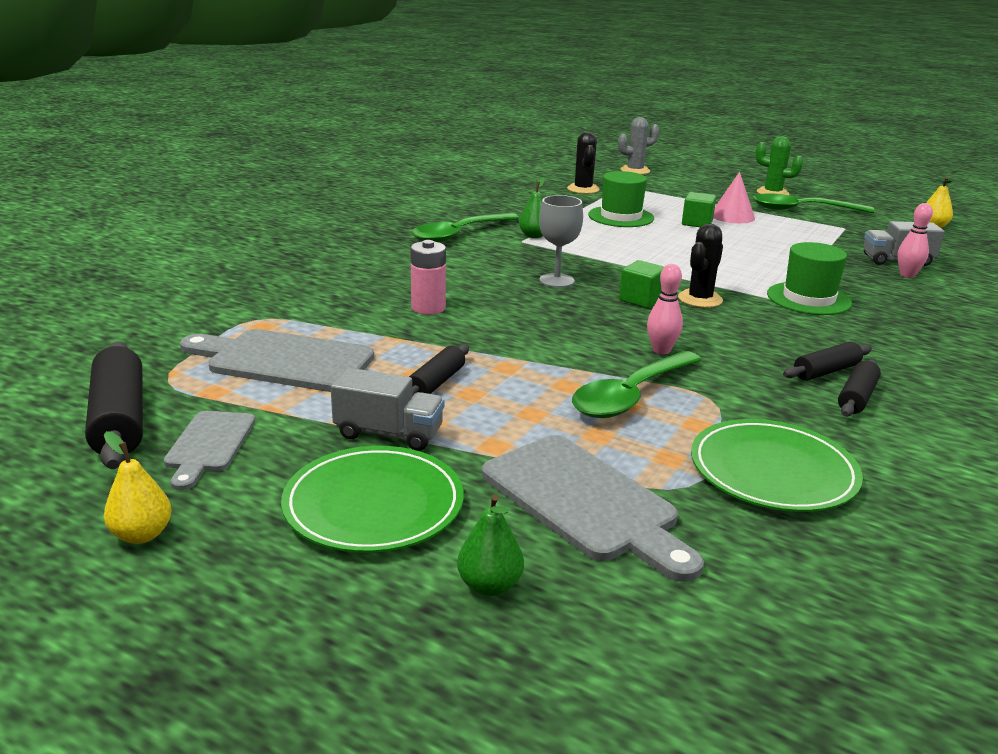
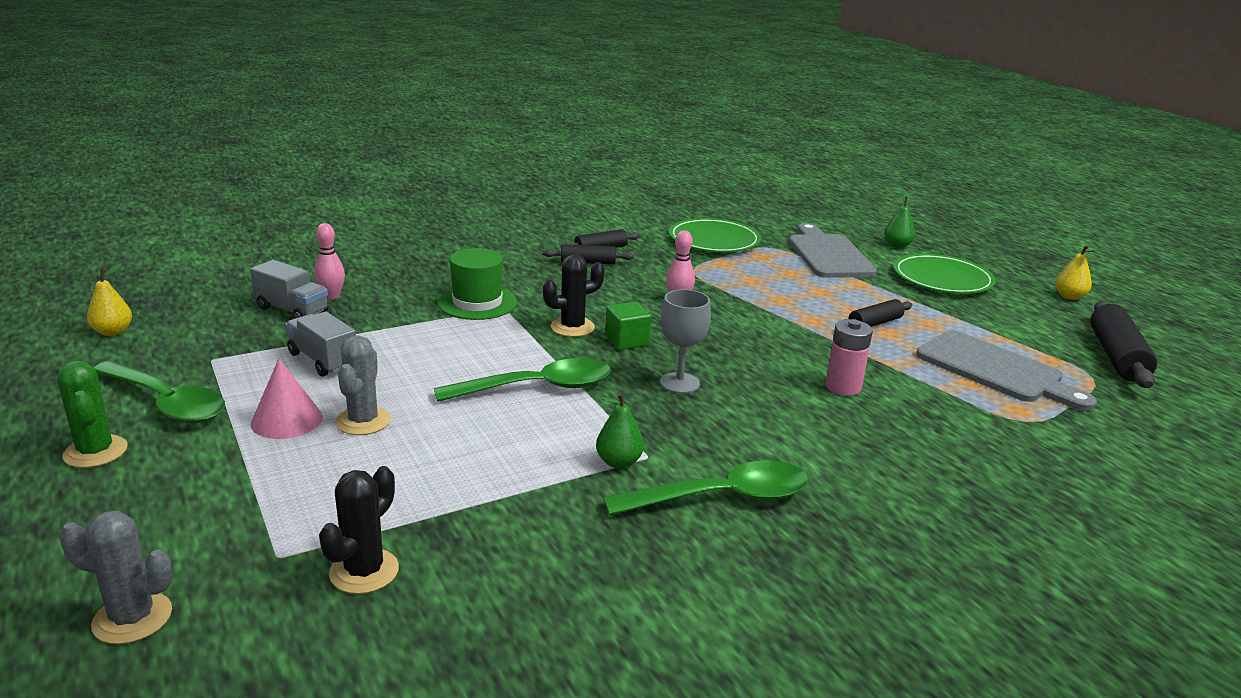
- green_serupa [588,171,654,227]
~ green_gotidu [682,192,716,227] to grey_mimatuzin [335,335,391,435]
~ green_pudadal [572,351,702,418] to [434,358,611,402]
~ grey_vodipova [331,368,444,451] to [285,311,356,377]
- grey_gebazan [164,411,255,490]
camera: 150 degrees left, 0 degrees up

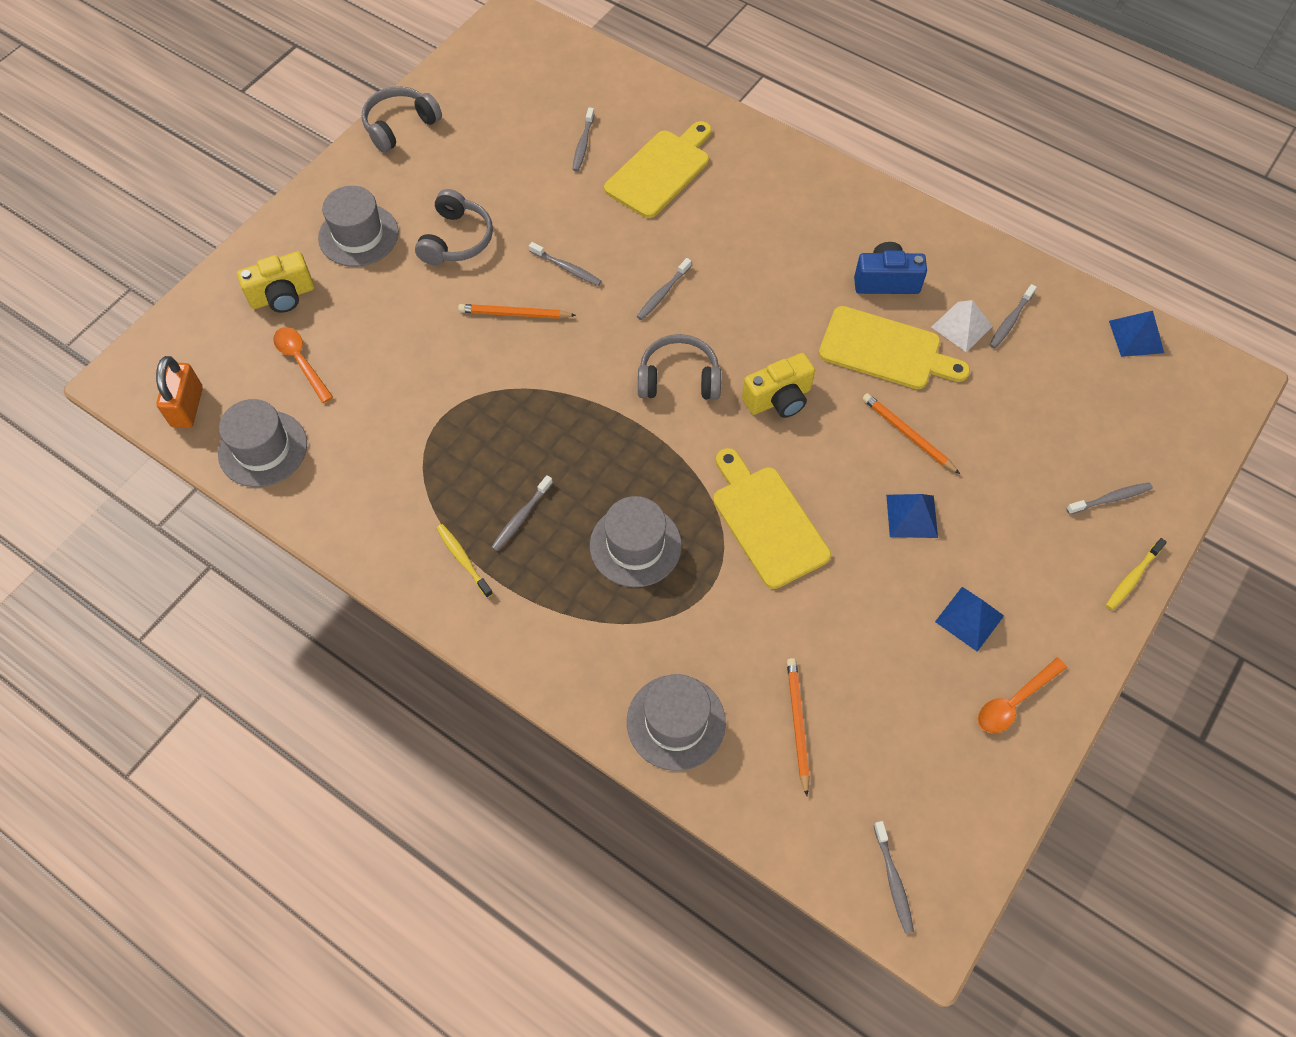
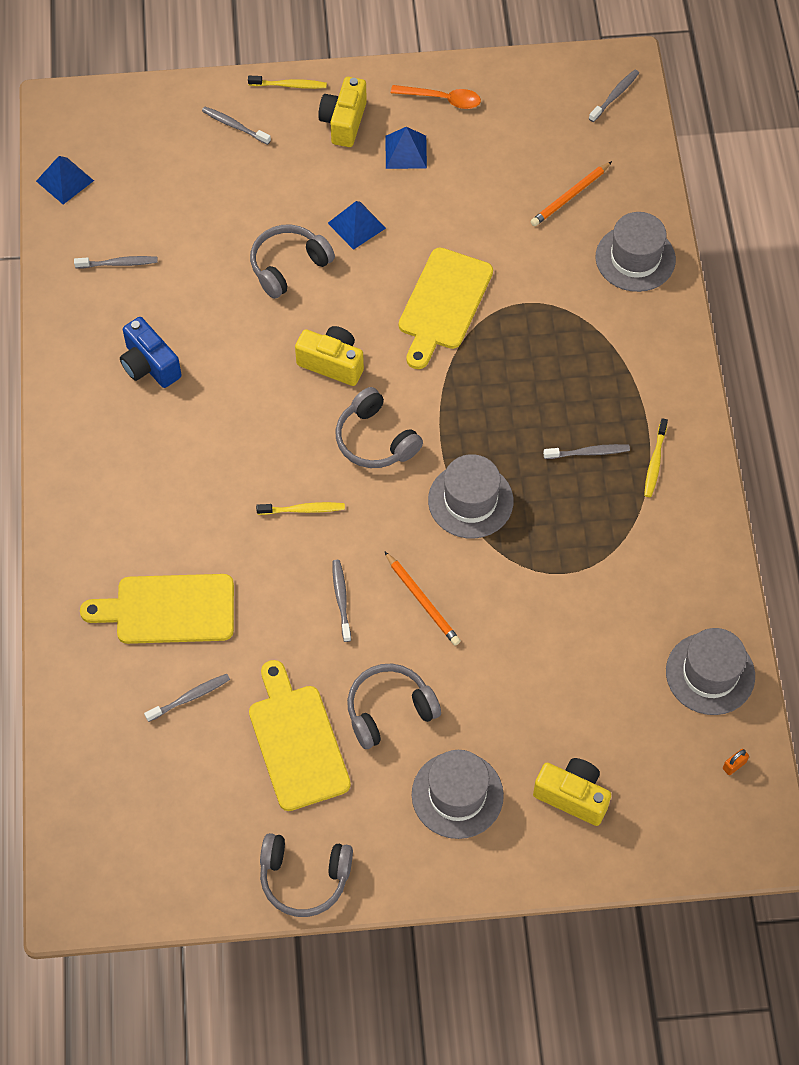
~ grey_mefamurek [637,258,691,320] to yellow_mefamurek [256,502,345,515]
- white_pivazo [932,300,993,352]
~ yellow_gebazan [819,306,970,389] to [249,660,351,811]
- orange_pudadal [273,327,333,403]
~ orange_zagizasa [156,356,203,428] = [723,749,749,775] x0.44
~ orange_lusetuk [862,393,960,474] to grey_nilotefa [250,225,335,299]
~ grey_serupa [590,496,682,587] to [428,454,513,539]
+ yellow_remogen [318,77,367,147]
camera: 130 degrees left, 0 degrees up

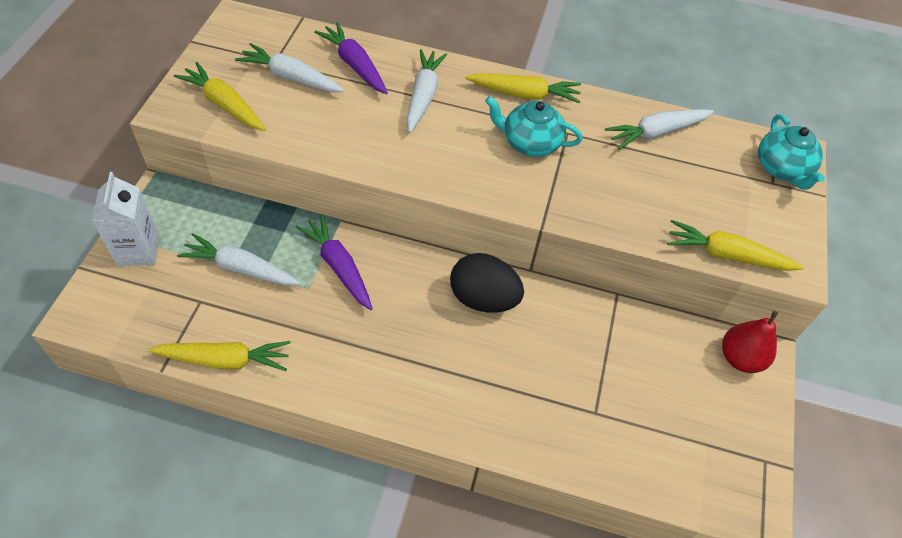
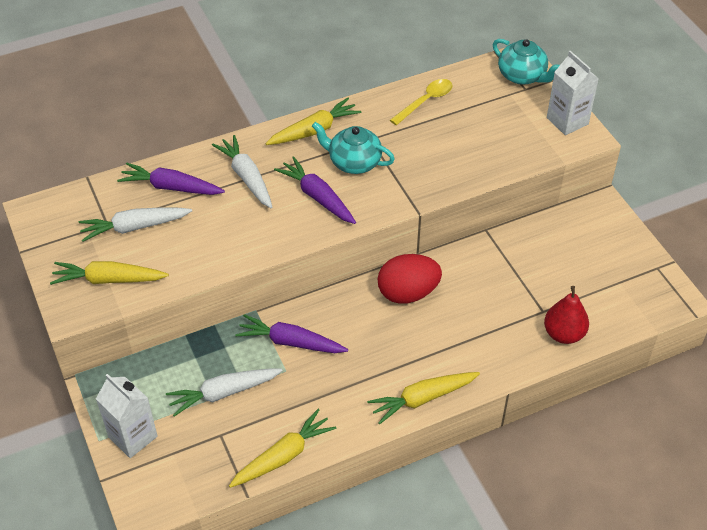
~ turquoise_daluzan [485,96,583,157] = [312,122,395,174] 45 degrees clockwise
~ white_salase [605,109,714,150] to yellow_pudadal [390,79,453,125]
~ yellow_salase [667,220,804,271] to [367,372,480,424]
~ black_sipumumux [450,253,524,313] to red_sipumumux [377,254,442,304]
~ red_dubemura [722,311,778,373] to [544,286,589,344]
+ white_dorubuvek [547,51,599,135]
+ purple_salase [274,156,356,224]
camera: 35 degrees left, 5 degrees down

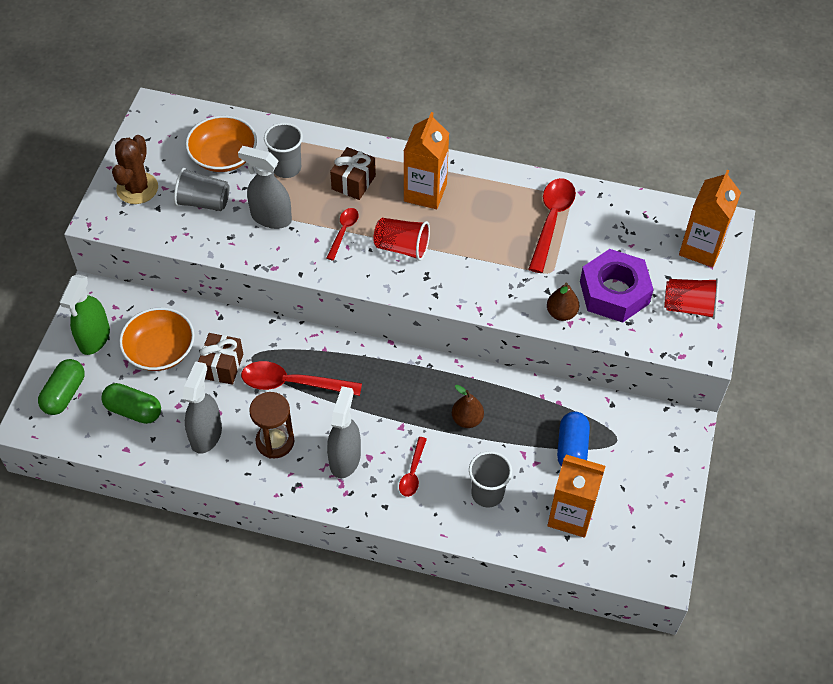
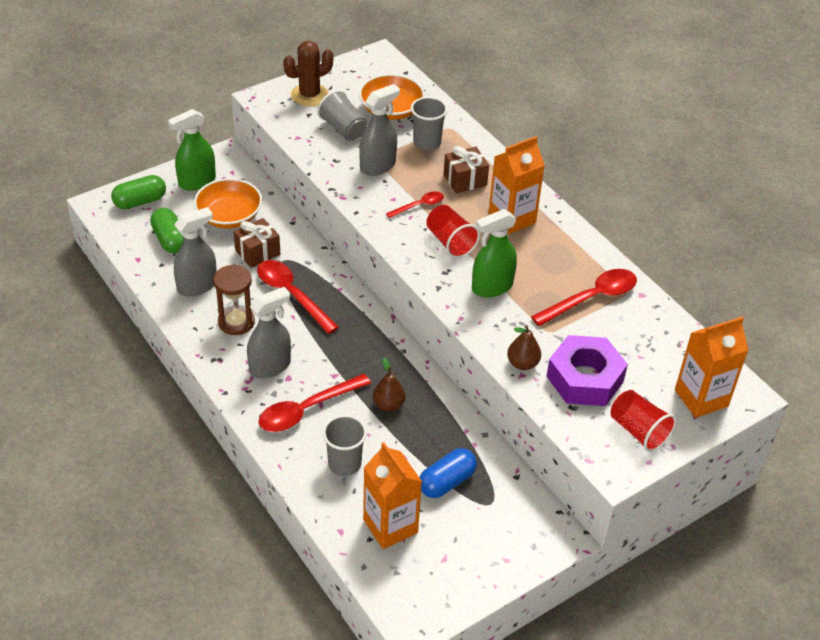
~ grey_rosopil [238,146,292,229] = [359,84,400,176] 75 degrees clockwise
~ red_pudadal [399,437,427,497] = [258,374,371,432] x1.80
+ green_rosopil [472,209,517,297]
camera: 40 degrees right, 10 degrees down

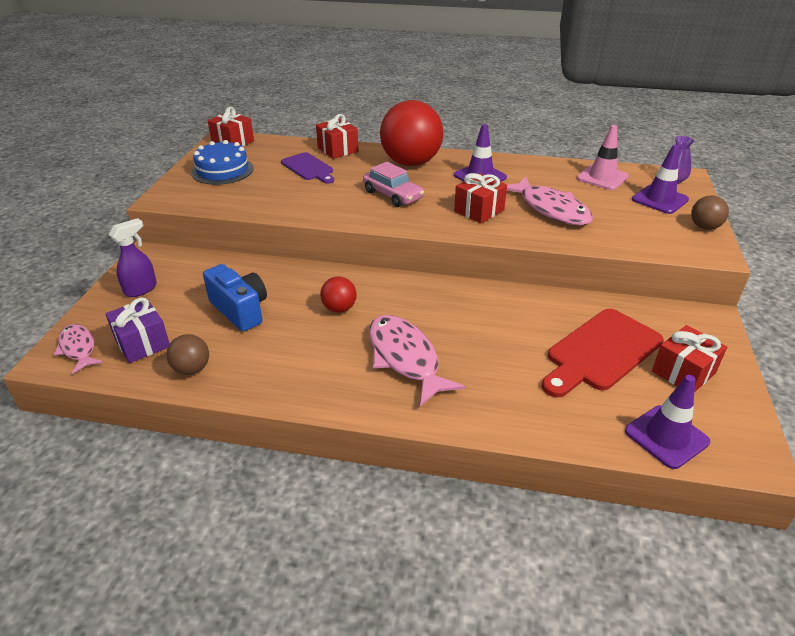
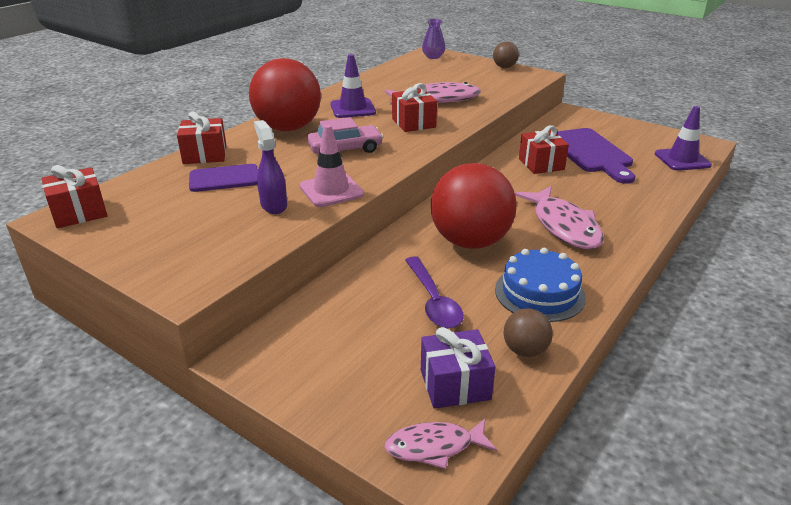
~ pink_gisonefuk [577,125,629,190] to [300,125,364,207]
~ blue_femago [191,140,253,185] to [495,248,586,322]
- purple_gisonefuk [632,145,689,214]
~ purple_rosopil [109,218,157,297] to [254,120,287,214]
~ blue_remogen [203,264,267,332] to purple_pudadal [405,256,464,328]
~ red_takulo [320,277,357,313] = [431,163,517,249] x2.19
~ red_gebazan [542,309,663,397] to purple_gebazan [556,128,635,184]
~ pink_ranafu [369,315,465,407] = [515,186,604,249] 105 degrees counterclockwise
~ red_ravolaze [652,325,727,391] to [519,125,569,174]
camera: 65 degrees left, 5 degrees down

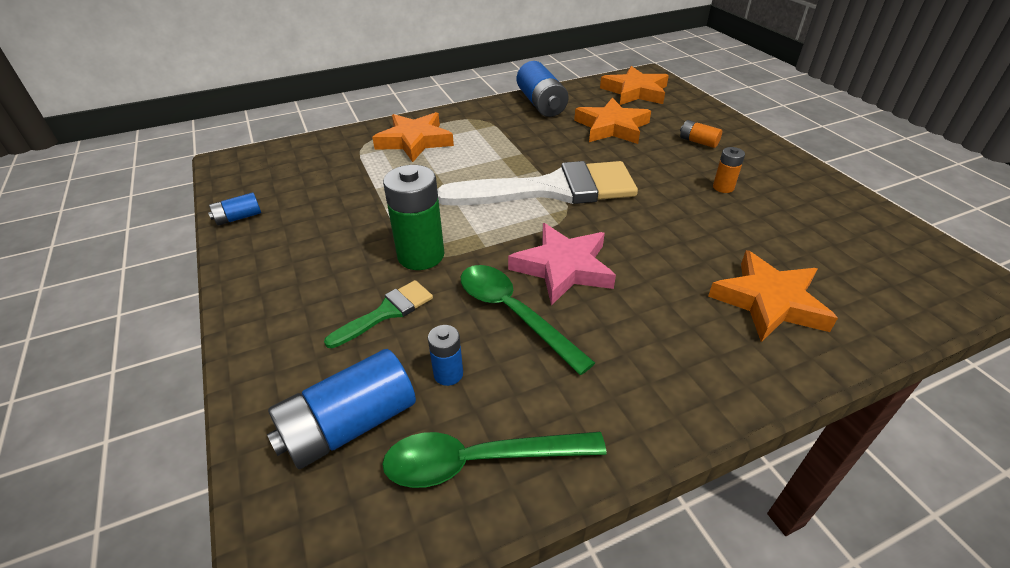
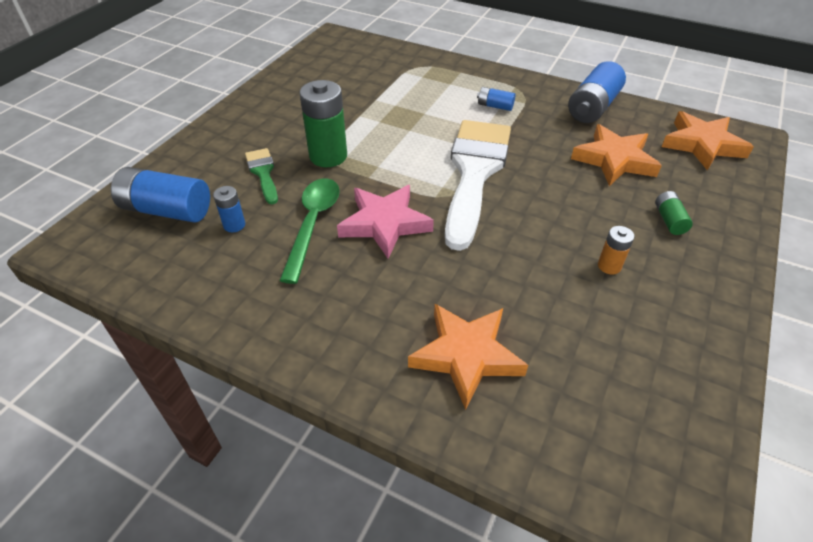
- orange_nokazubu [372,112,454,162]
~ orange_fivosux [680,120,722,148] to green_fivosux [655,191,693,235]
~ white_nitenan [437,161,638,206] = [445,120,511,251] 120 degrees counterclockwise
~ blue_fivosux [208,193,261,226] to [477,87,515,111]
~ green_nitenan [324,280,433,348] = [245,148,278,204] 120 degrees counterclockwise
- green_pudadal [382,432,606,488]
camera: 50 degrees right, 5 degrees up

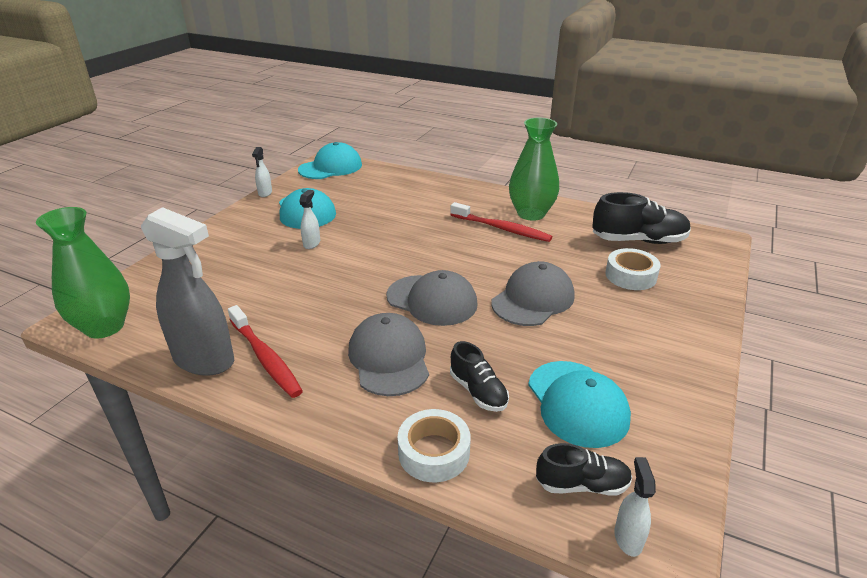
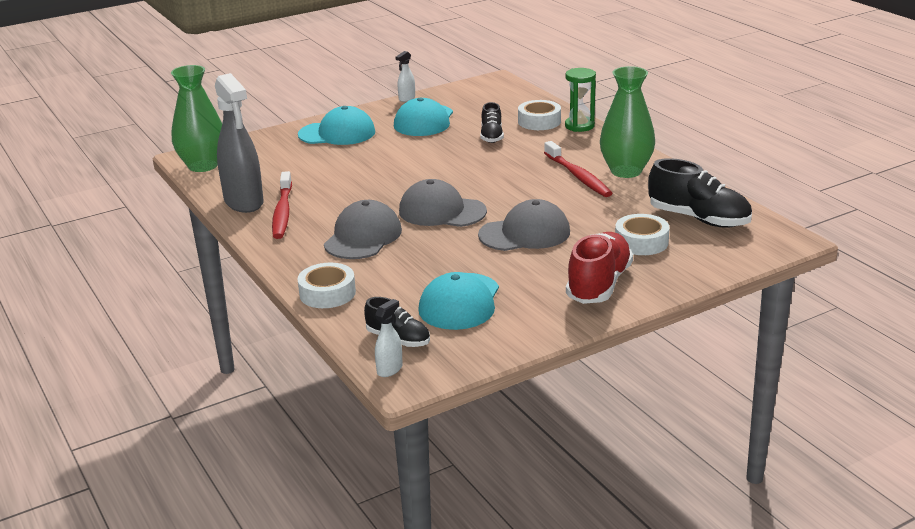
~ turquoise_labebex [298,142,362,179] to [298,106,375,145]
- white_rosopil [299,190,320,249]
~ grey_labebex [386,270,478,326] = [399,179,487,227] 135 degrees clockwise
~ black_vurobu [450,341,509,412] to [480,102,504,143]
+ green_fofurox [565,68,596,132]
+ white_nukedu [518,100,561,130]
+ red_vurobu [566,232,633,304]
camera: 35 degrees right, 5 degrees down

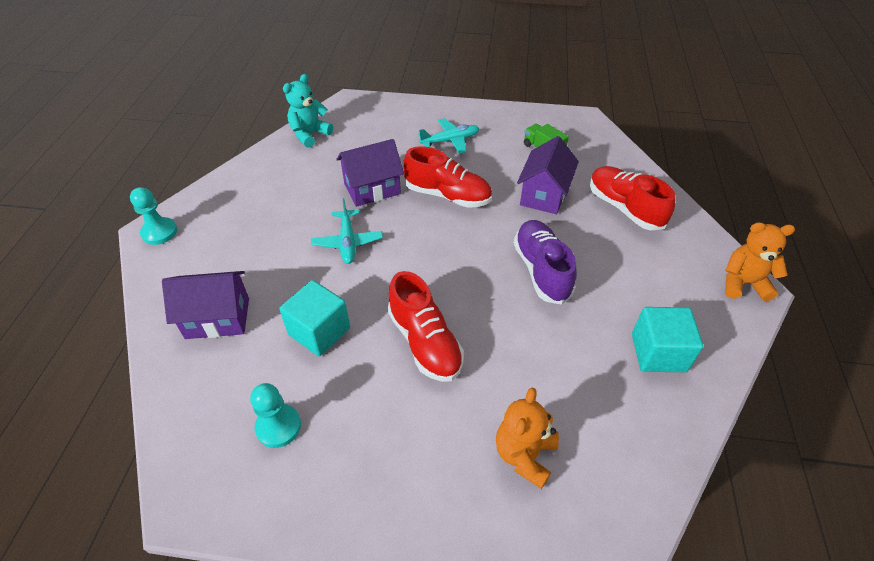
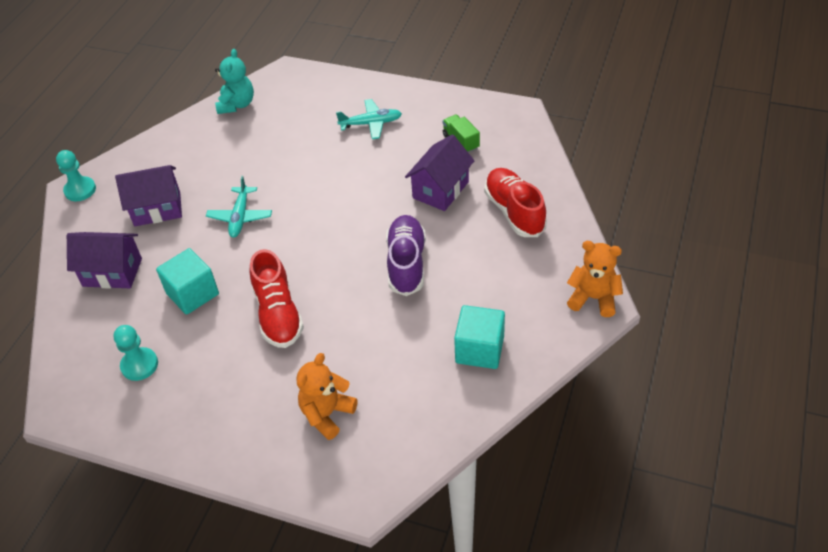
~ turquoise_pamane [283,74,333,148] = [215,49,254,114] 135 degrees clockwise
~ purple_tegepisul [336,139,404,207] to [115,165,182,226]
- red_vurobu [403,146,492,208]
camera: 15 degrees right, 0 degrees up

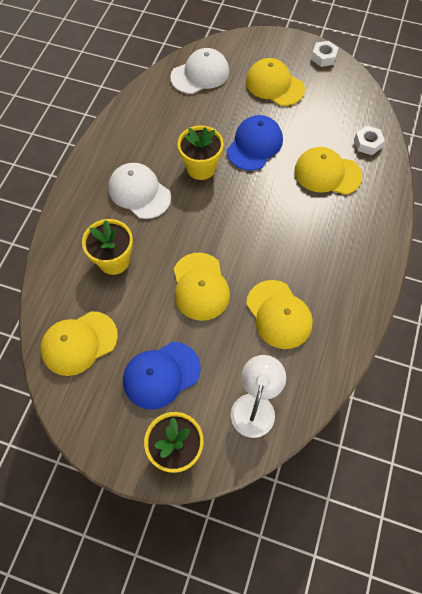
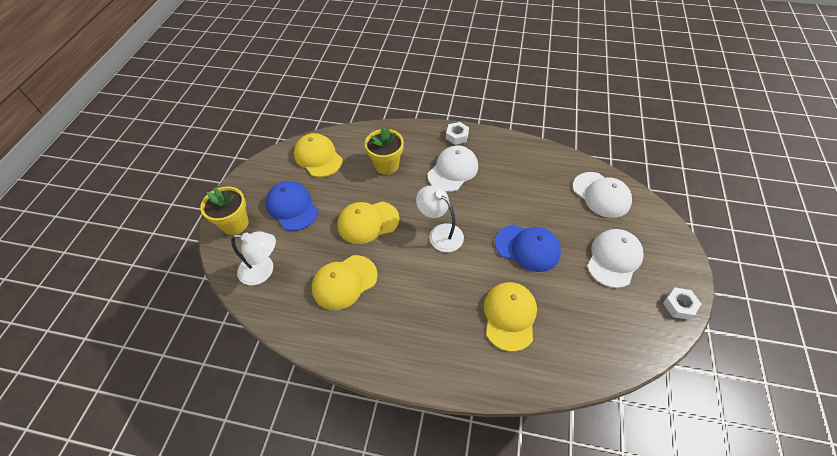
~ yellow_labebex [246,58,305,106] to white_labebex [587,229,644,288]
- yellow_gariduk [178,125,224,180]
~ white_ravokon [354,126,385,155] to [446,122,469,145]
+ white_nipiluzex [416,185,464,252]
camera: 85 degrees right, 10 degrees down

